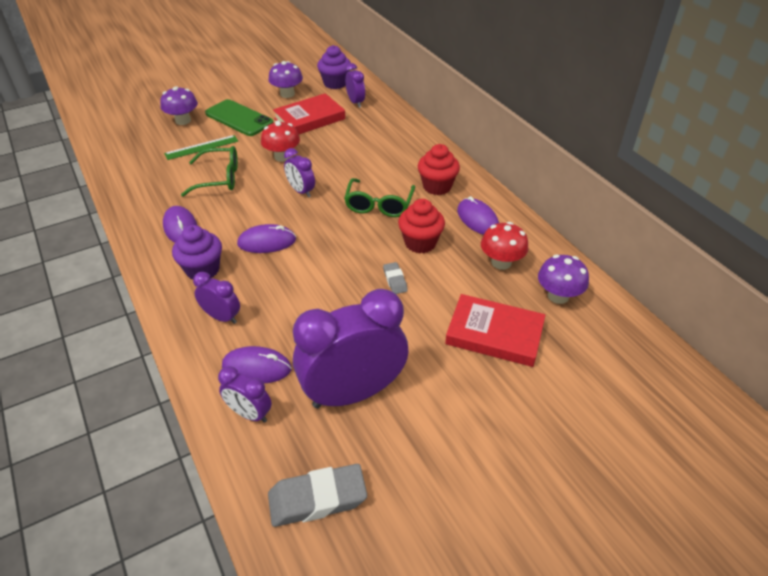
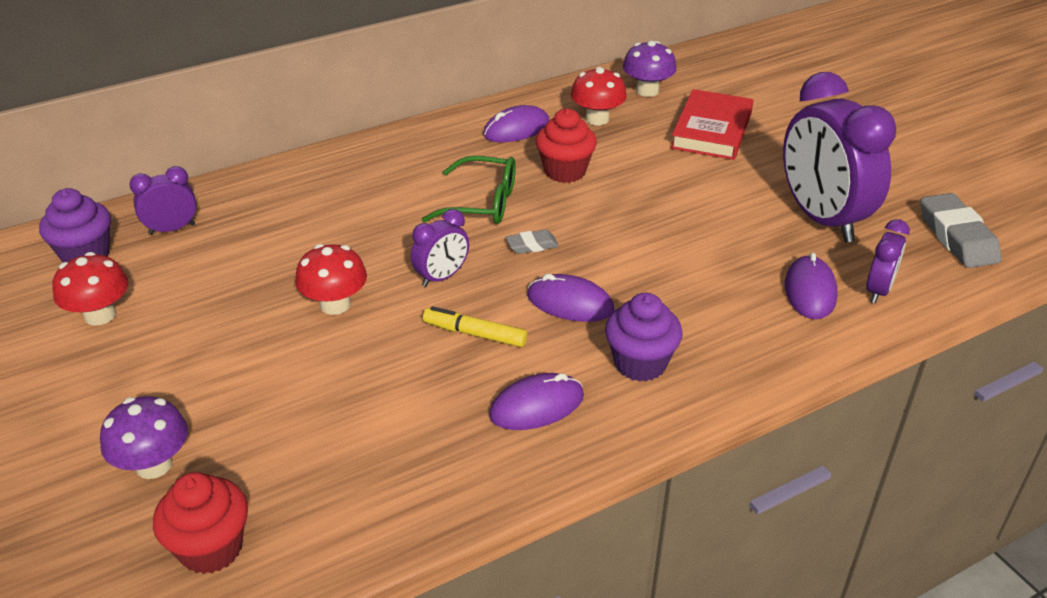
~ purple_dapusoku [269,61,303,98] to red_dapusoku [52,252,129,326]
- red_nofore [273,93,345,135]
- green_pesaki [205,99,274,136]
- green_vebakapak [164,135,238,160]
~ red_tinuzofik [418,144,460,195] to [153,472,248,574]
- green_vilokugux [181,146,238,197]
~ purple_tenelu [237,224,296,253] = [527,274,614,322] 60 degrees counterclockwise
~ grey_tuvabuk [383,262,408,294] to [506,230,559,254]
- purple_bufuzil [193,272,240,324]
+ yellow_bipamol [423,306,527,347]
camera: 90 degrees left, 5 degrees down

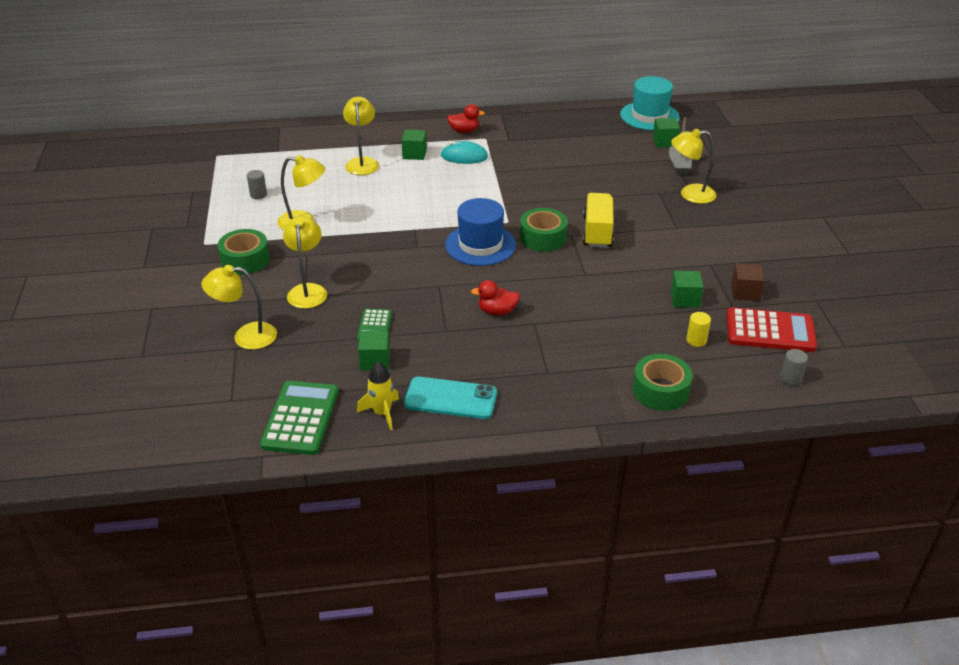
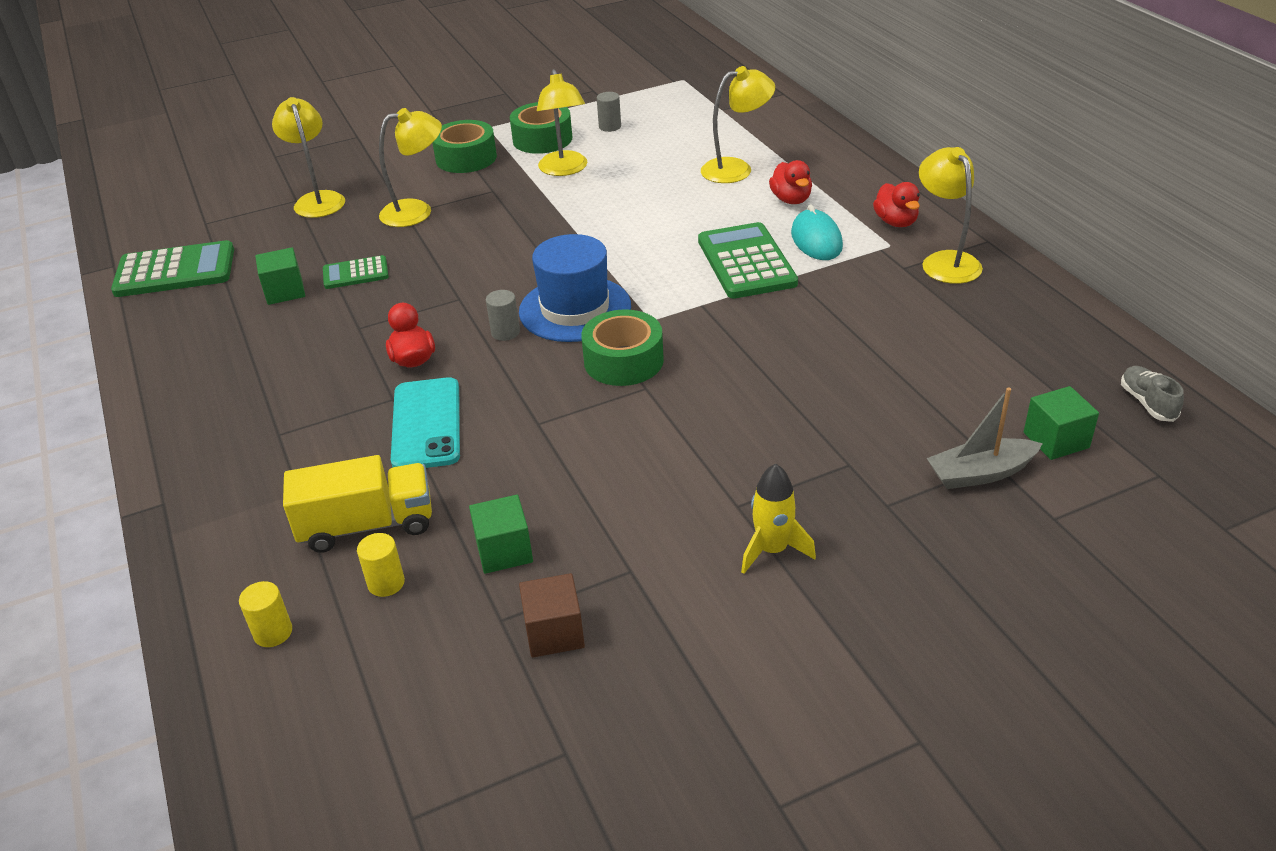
~ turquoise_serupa [620,76,680,130] to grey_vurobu [1121,366,1184,422]
~ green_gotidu [402,129,427,160] to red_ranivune [769,160,812,204]
~ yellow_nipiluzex [671,129,716,204] to [919,147,983,284]
~ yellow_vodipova [583,193,614,248] to [283,455,432,553]
- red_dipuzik [727,307,817,352]
~ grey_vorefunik [780,349,808,385] to [486,290,520,341]
~ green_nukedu [632,354,693,411] to [510,102,572,154]
~ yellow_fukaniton [357,362,399,430] to [741,463,816,574]
~ turquoise_pesaki [404,377,497,419] to [391,377,460,468]
+ green_dipuzik [698,222,798,299]
+ yellow_vorefunik [239,581,292,647]
camera: 75 degrees right, 0 degrees up

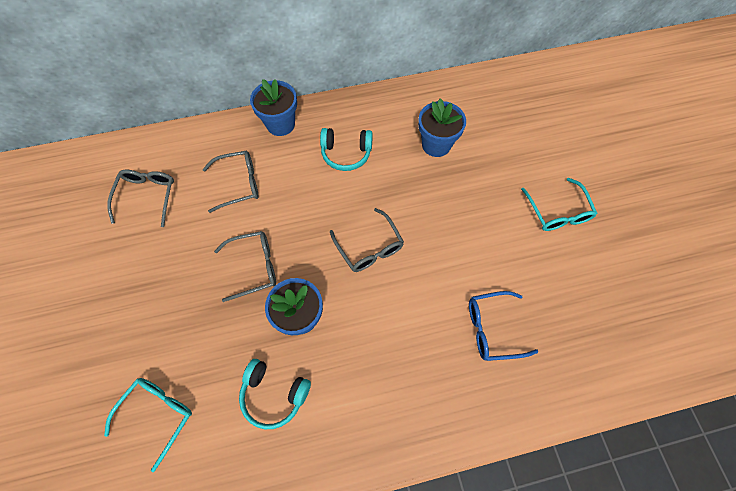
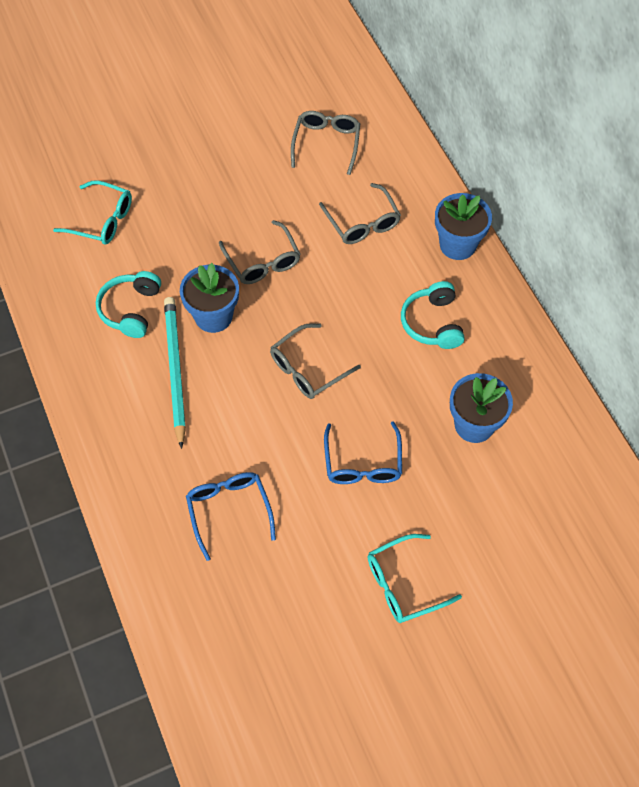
~ grey_vilokugux [107,170,174,227] = [291,111,360,175] 75 degrees counterclockwise
+ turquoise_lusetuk [164,297,186,449]
+ blue_vilokugux [324,421,402,484]
camera: 80 degrees right, 5 degrees down

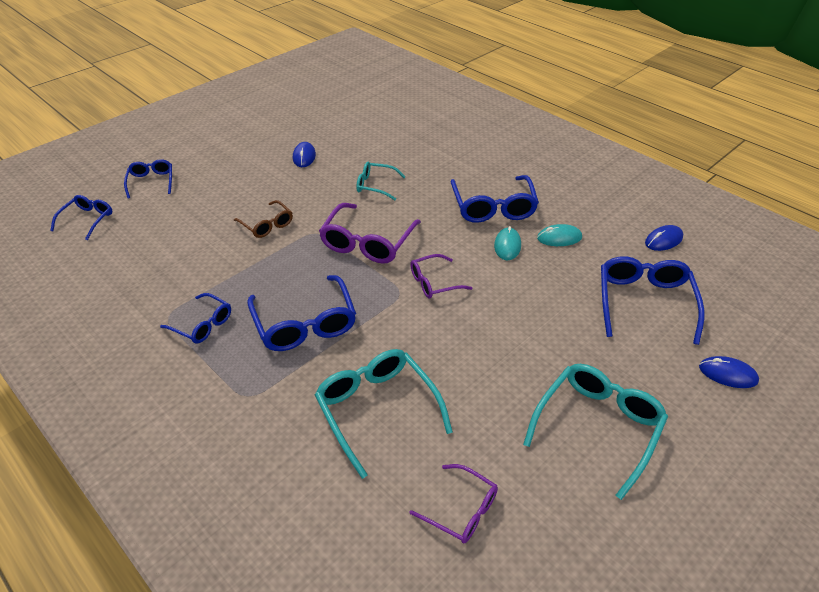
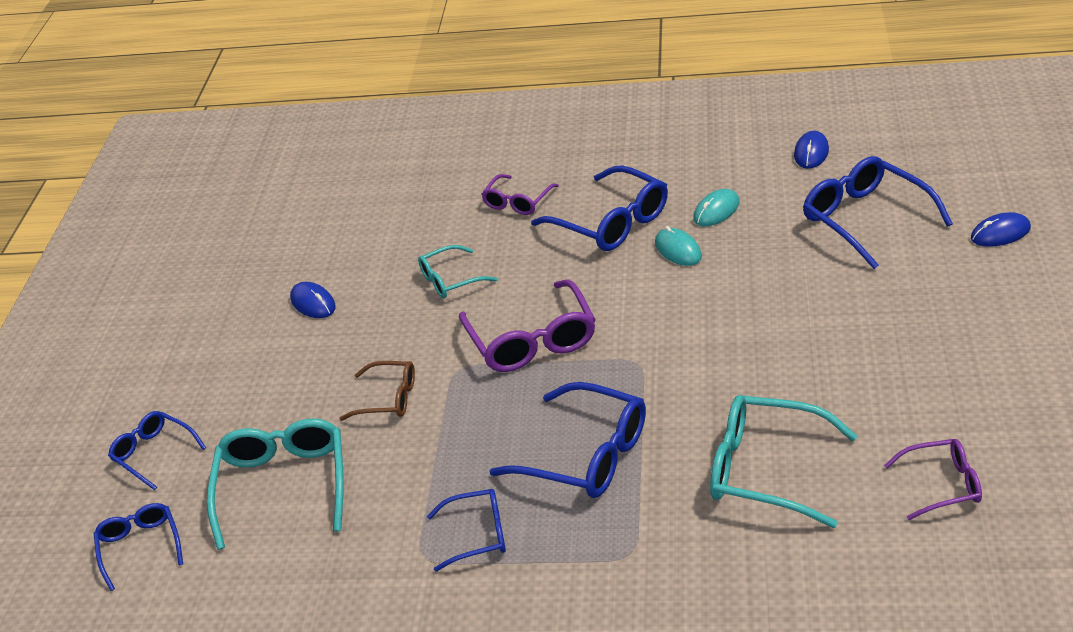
~ purple_vilokugux [410,254,472,298] to [481,174,559,215]
~ turquoise_vilokugux [523,364,668,500] to [207,418,344,550]
camera: 35 degrees left, 5 degrees down

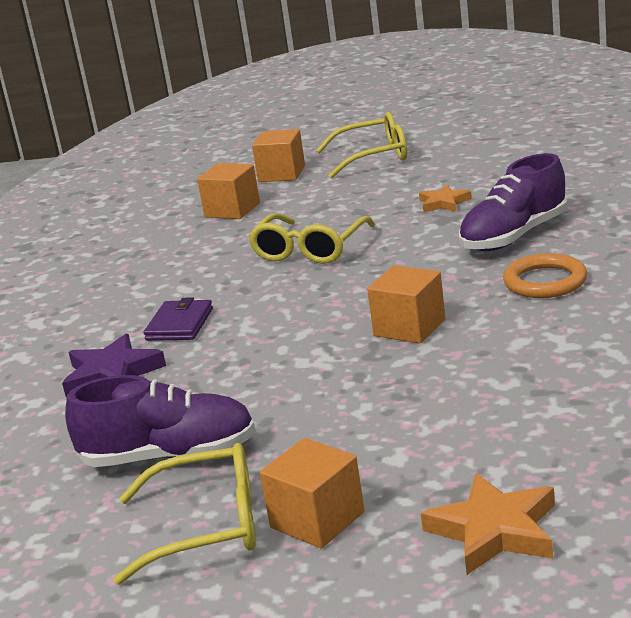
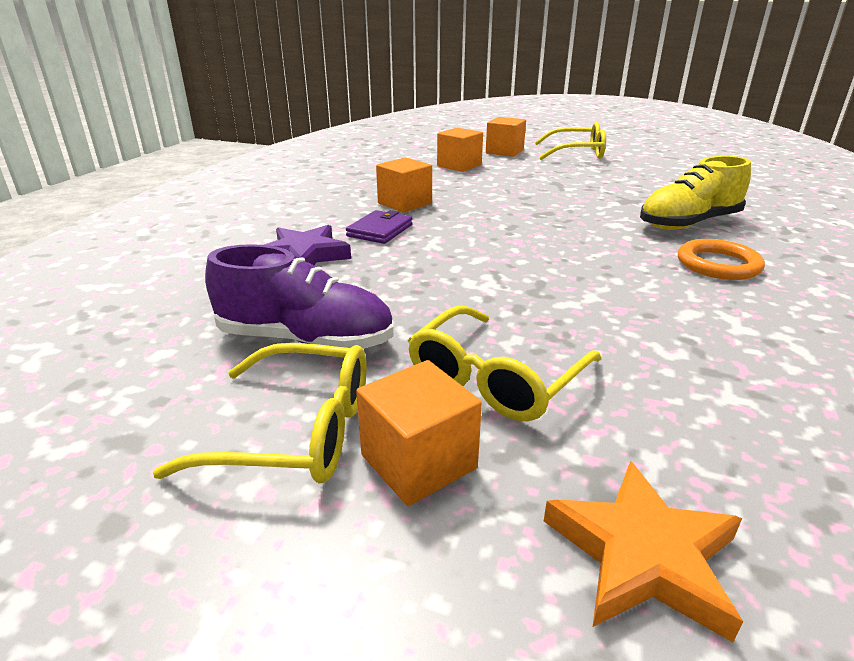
~ purple_vurobu [459,153,568,251] to yellow_vurobu [640,156,751,230]
- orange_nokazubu [419,184,472,212]
~ yellow_vilokugux [248,213,375,264] to [408,306,601,421]
~ orange_gotidu [367,265,445,343] to [376,157,432,213]
camera: 10 degrees right, 5 degrees up

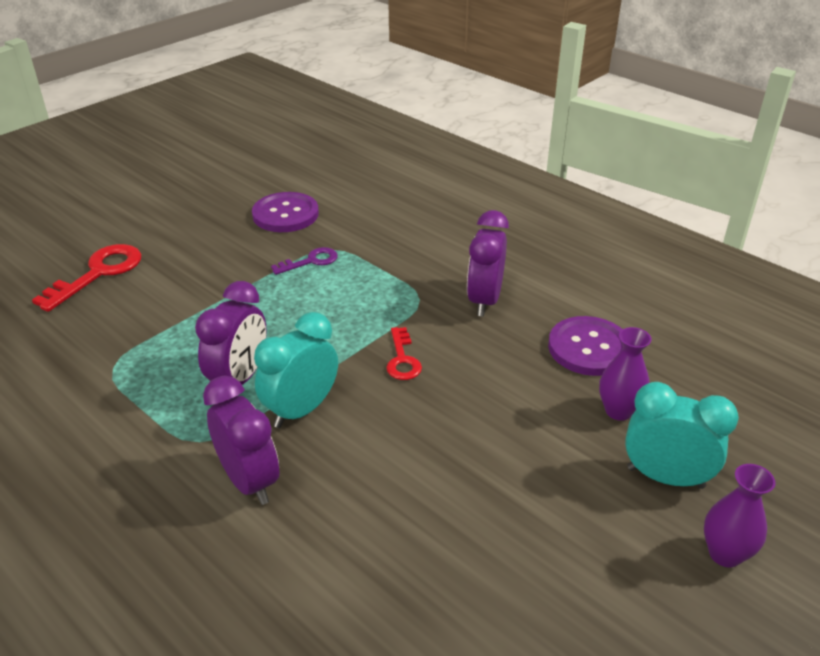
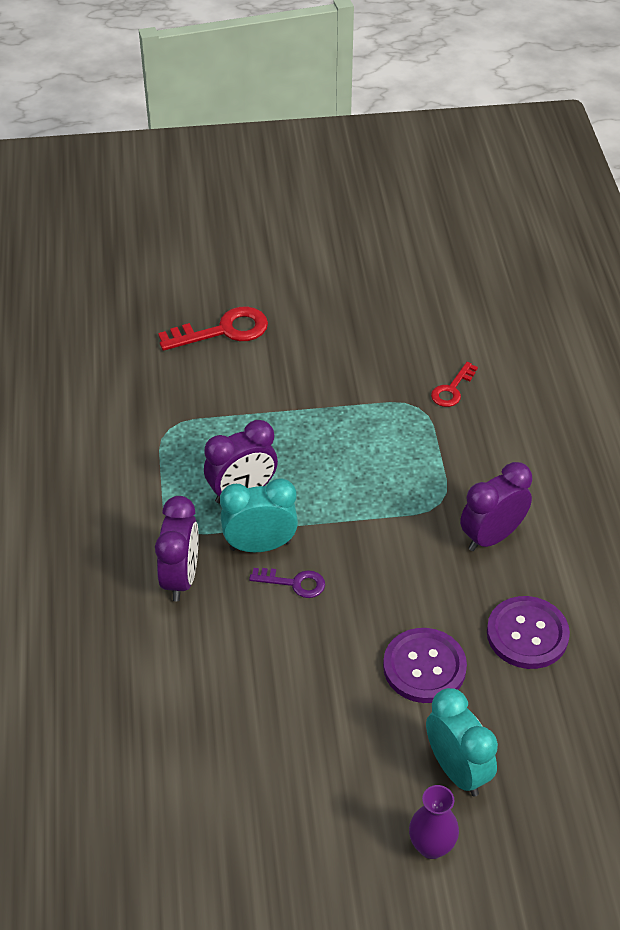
~ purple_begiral [252,192,319,232] to [383,628,467,703]
~ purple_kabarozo [271,247,338,275] to [249,568,325,598]
~ red_kabarozo [386,327,422,380] to [431,362,478,407]
- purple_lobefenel [599,327,652,421]
camera: 40 degrees right, 10 degrees up

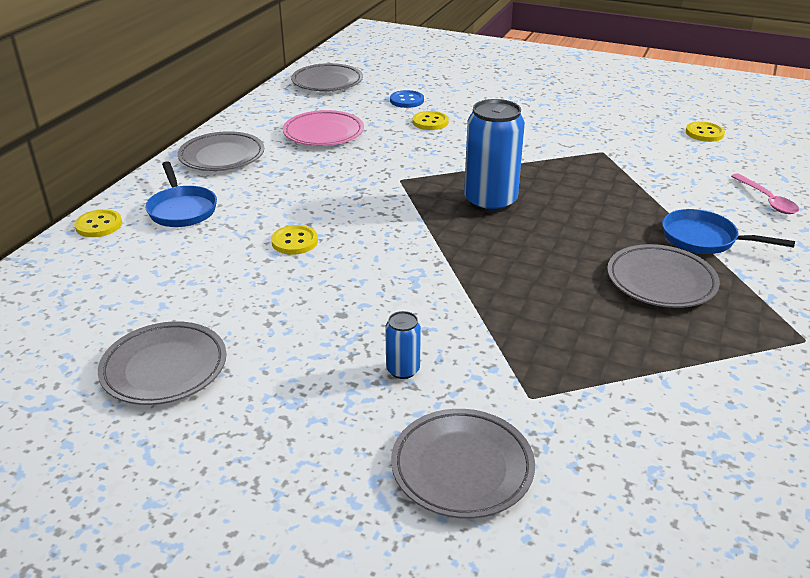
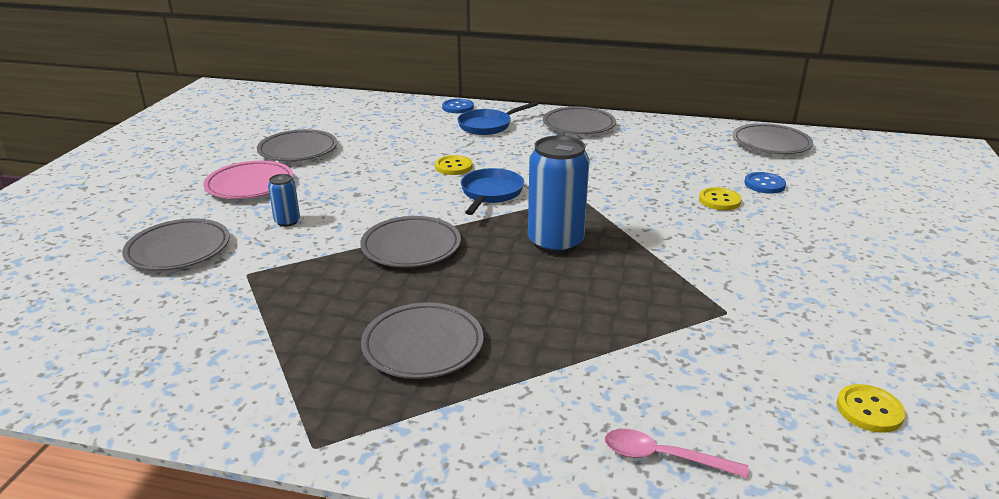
~ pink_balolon [283,110,364,146] to [204,161,293,199]
~ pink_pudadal [731,173,799,214] = [605,429,748,478] 45 degrees clockwise
~ yellow_begiral [74,209,122,237] to blue_begiral [442,99,474,113]
~ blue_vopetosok [662,209,795,254] to [461,168,524,215]
+ grey_balolon [360,216,461,267]
camera: 80 degrees right, 5 degrees down

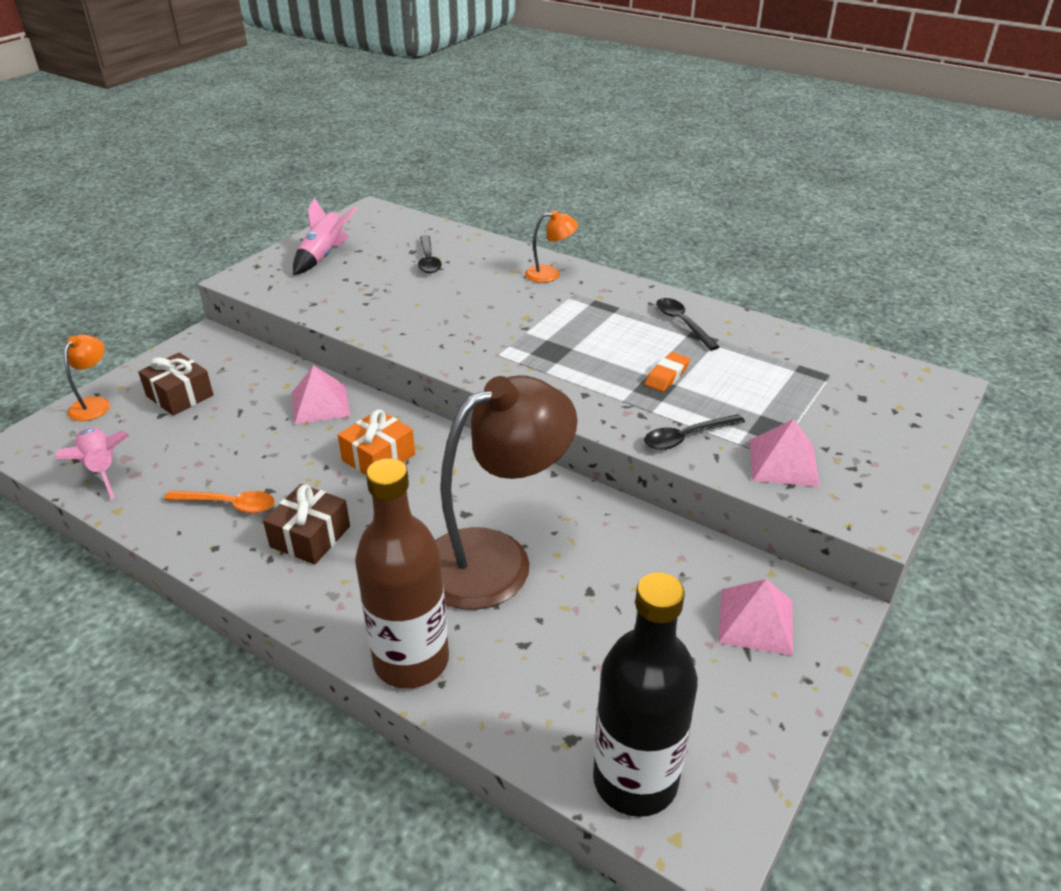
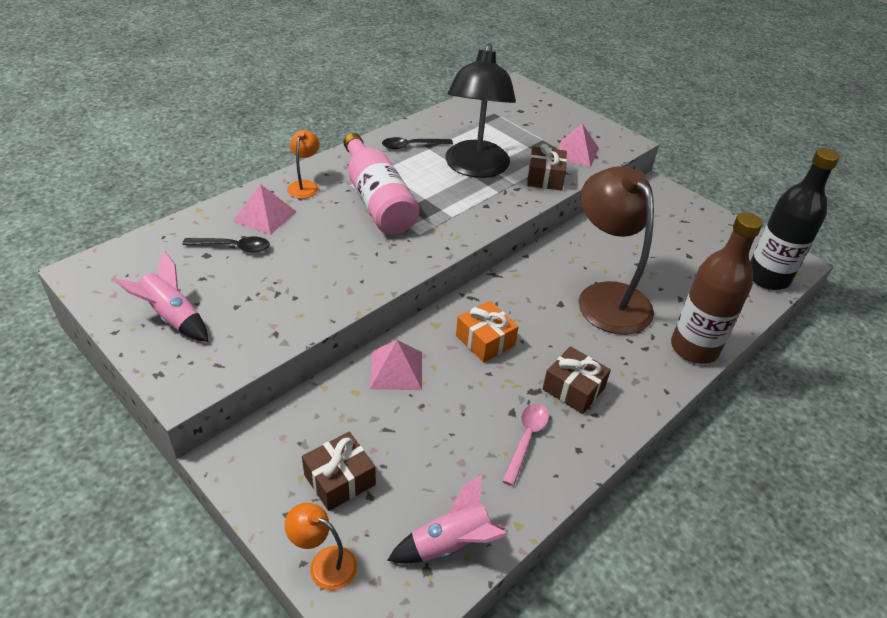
~ orange_tuvabuk [645,352,690,392] to black_nipiluzex [445,43,516,178]
~ black_pudadal [644,414,745,450] to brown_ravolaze [527,144,567,190]
~ orange_pudadal [164,491,275,514] to pink_pudadal [502,403,549,486]
~ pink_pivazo [718,579,793,656] to [233,184,296,235]
+ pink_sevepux [343,133,420,235]
camera: 80 degrees left, 5 degrees up

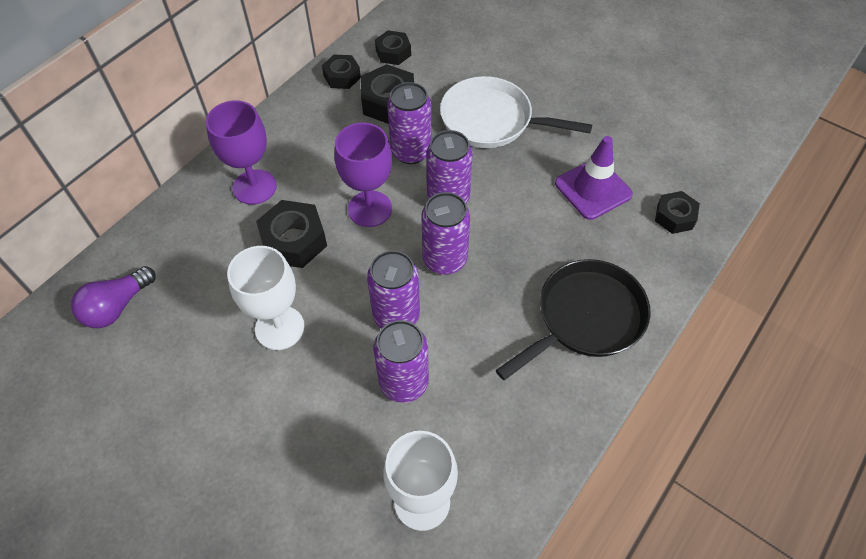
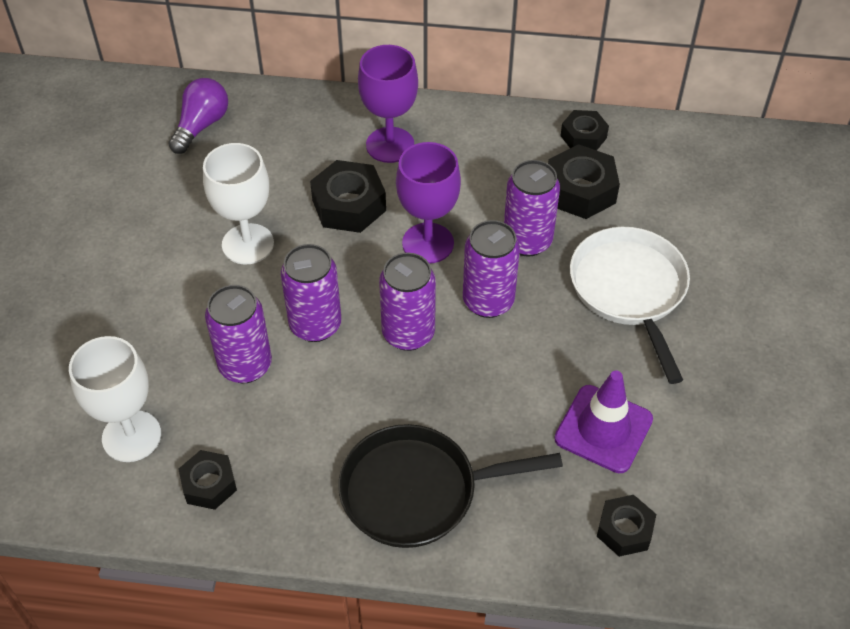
~ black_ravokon [375,30,411,65] to [178,450,237,510]
~ black_vopetosok [496,259,651,380] = [339,424,563,548] 150 degrees clockwise
~ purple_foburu [71,266,156,328] = [168,78,228,154] 105 degrees clockwise
camera: 60 degrees right, 5 degrees down

